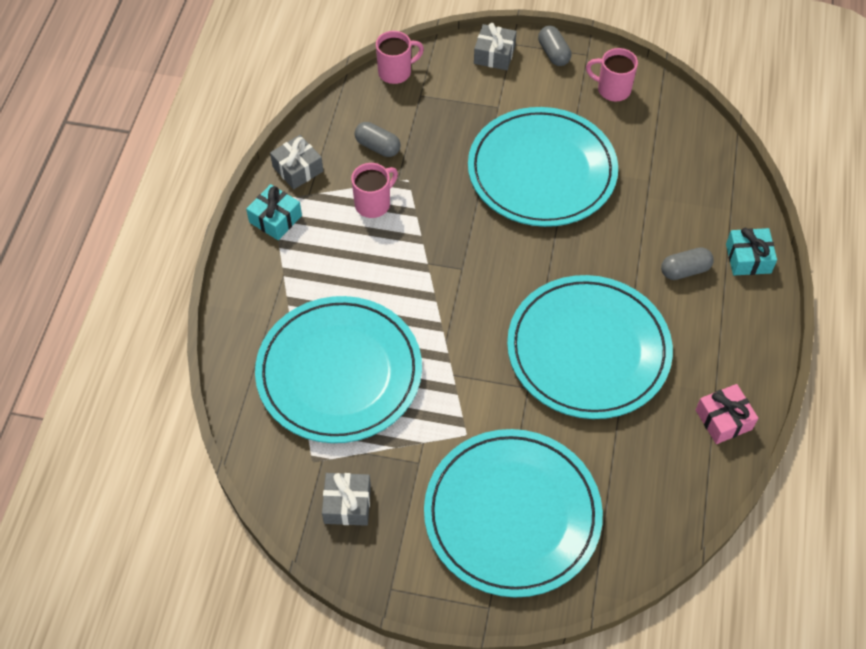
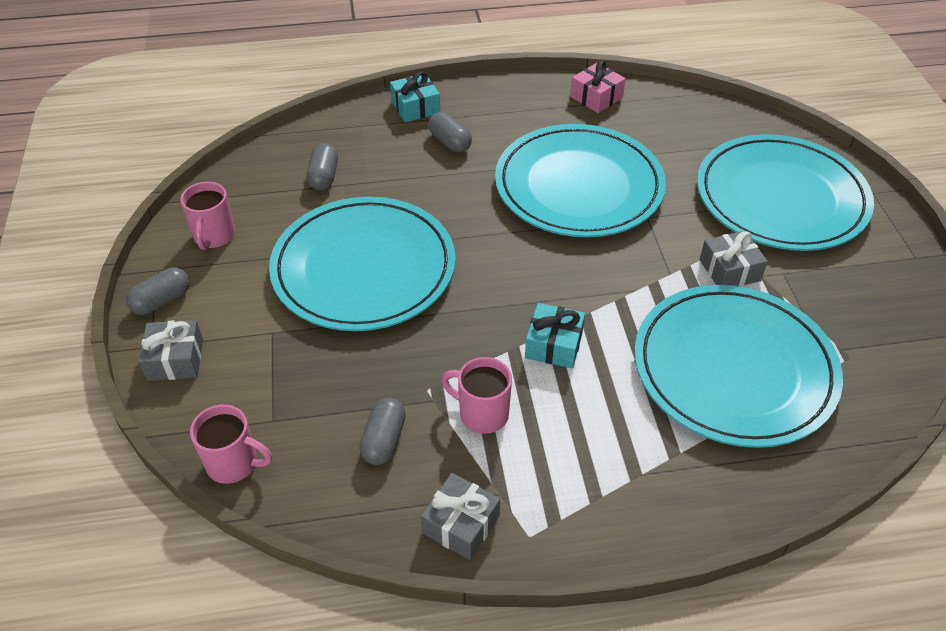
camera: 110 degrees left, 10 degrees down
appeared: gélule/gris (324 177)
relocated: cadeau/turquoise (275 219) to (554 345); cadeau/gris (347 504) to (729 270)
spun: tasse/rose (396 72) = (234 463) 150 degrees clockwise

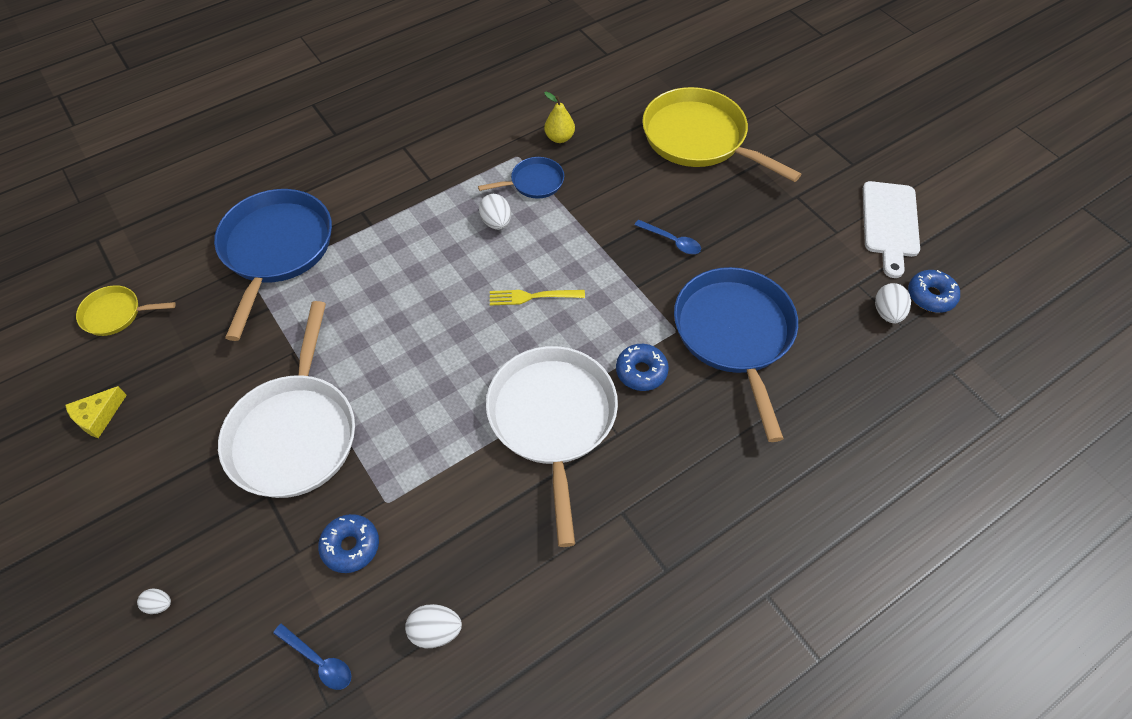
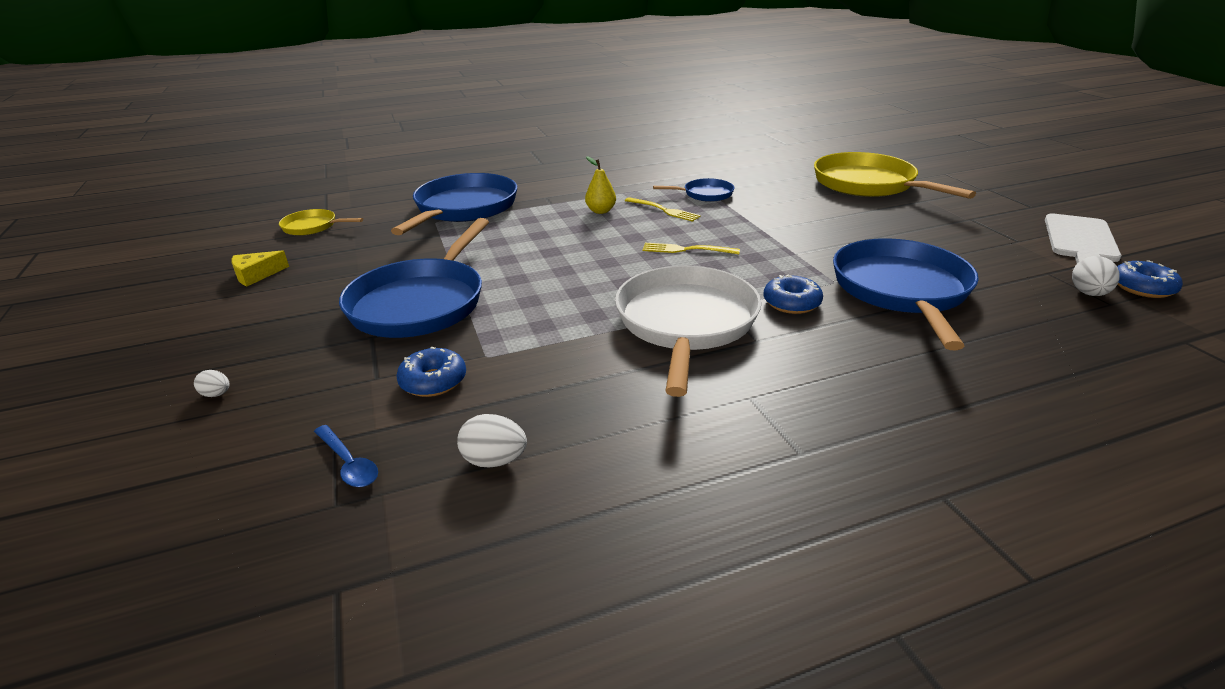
camera: 15 degrees right, 25 degrees down
missing: cuillère/bleu (672 241)
relocated: poire/jaune (559 138) to (601 211)
exchanged: œuf/blanc (496 222) to fourchette/jaune (664 210)
colour: poêle/blanc (295 433) to poêle/bleu (421 303)

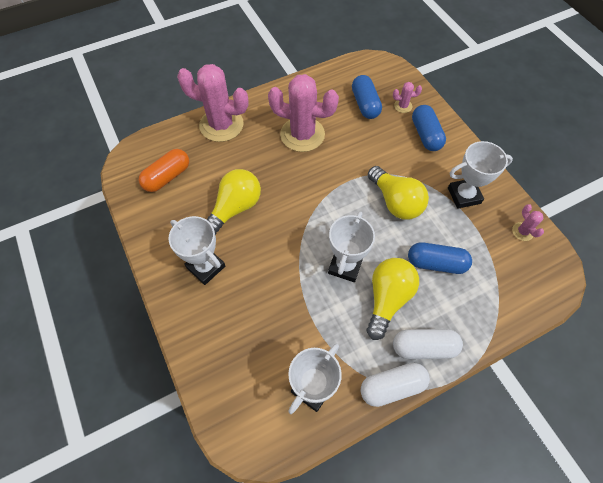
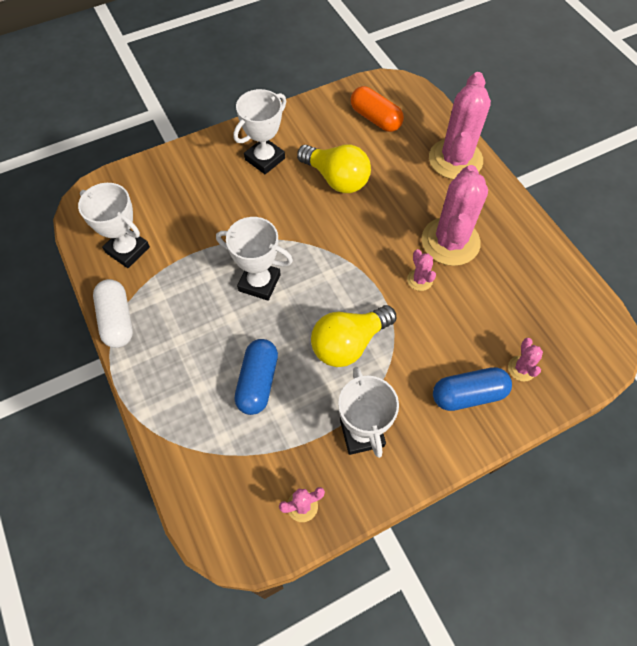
camera: 90 degrees right, 0 degrees up
missing: gélule/bleu (365 104); ampoule/jaune (387 299); gélule/blanc (424 347)
appeared: cactus/rose (419 280)

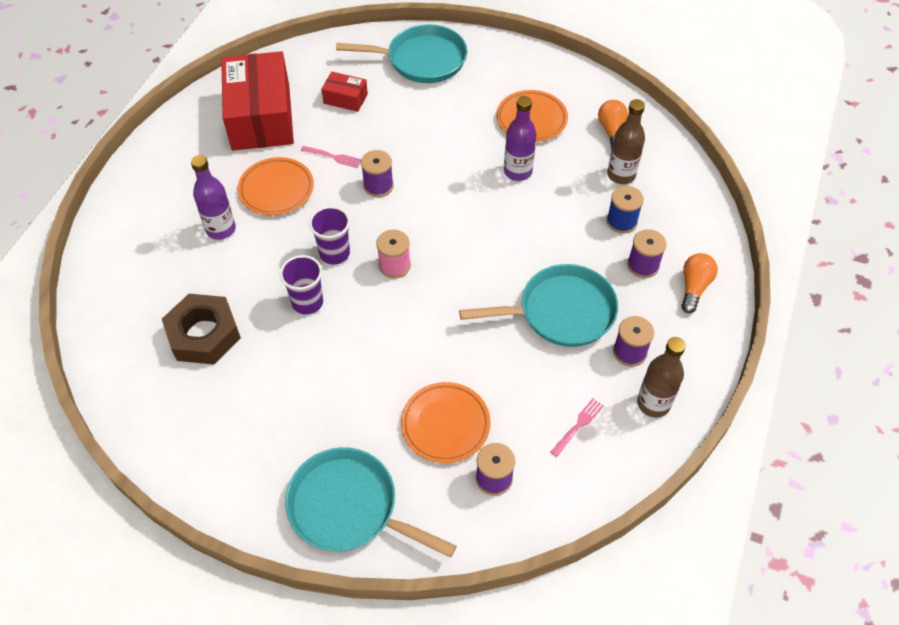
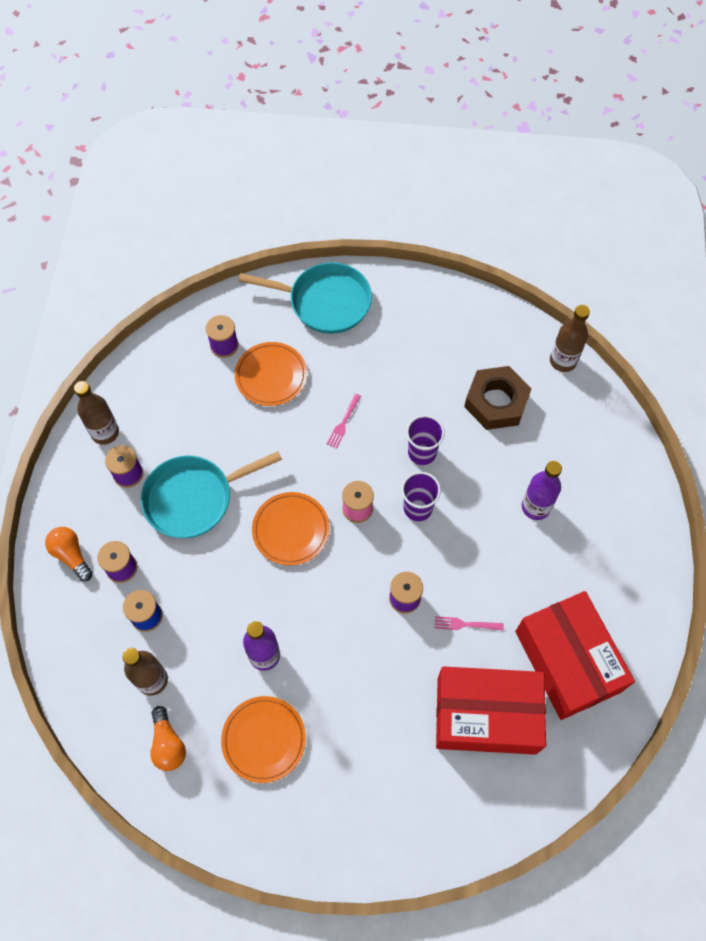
camera: 165 degrees right, 10 degrees up
missing: poêle/turquoise (421 60)
appeared: bouteille/marron (563 361)
relocated: assiette/orange (276 189) to (291 530); fourchette/rose (578 425) to (343 423)
spun: ampoule/orange (694 287) = (71 555) 135 degrees clockwise
size: boîte/rouge (345 99) = (486 715) x2.24

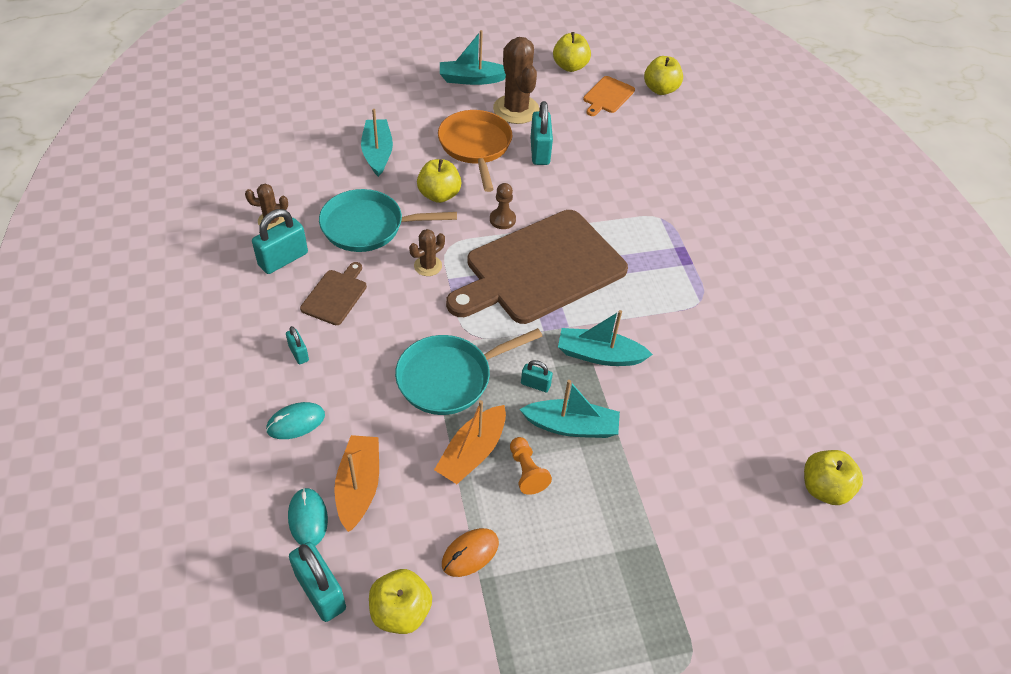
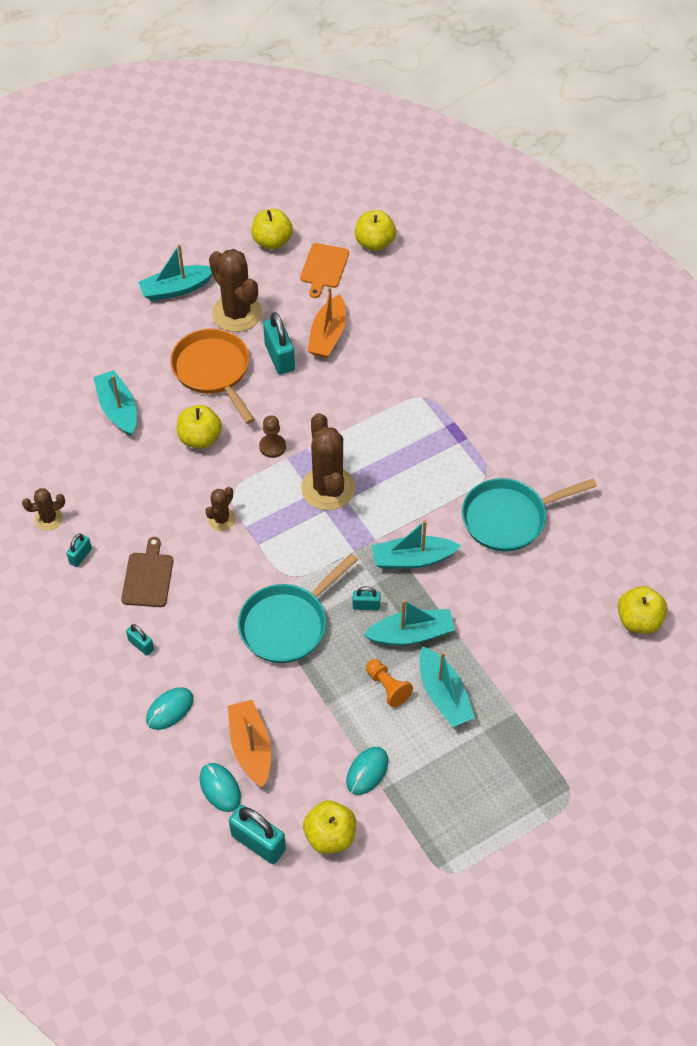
camera: 15 degrees left, 5 degrees up
appeared: bateau/turquoise (443 695)
relocated: poêle/turquoise (368 226) to (509 518); bateau/orange (472 452) to (328 335)
exchanged: planche à découper/marron (540 268) to cactus/marron (328 488)
colour: souris/orange (470 553) to souris/turquoise (367 771)
size: cadenas/turquoise (283 259) = (80 556) x0.54

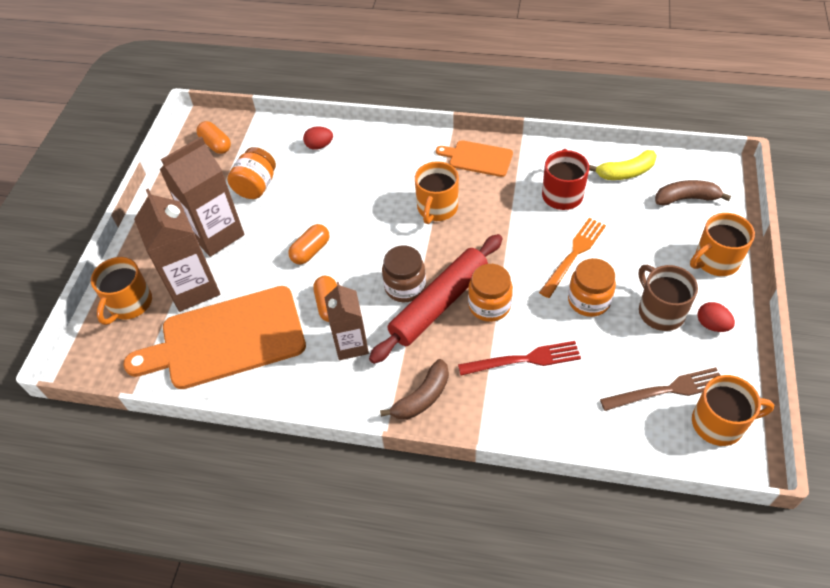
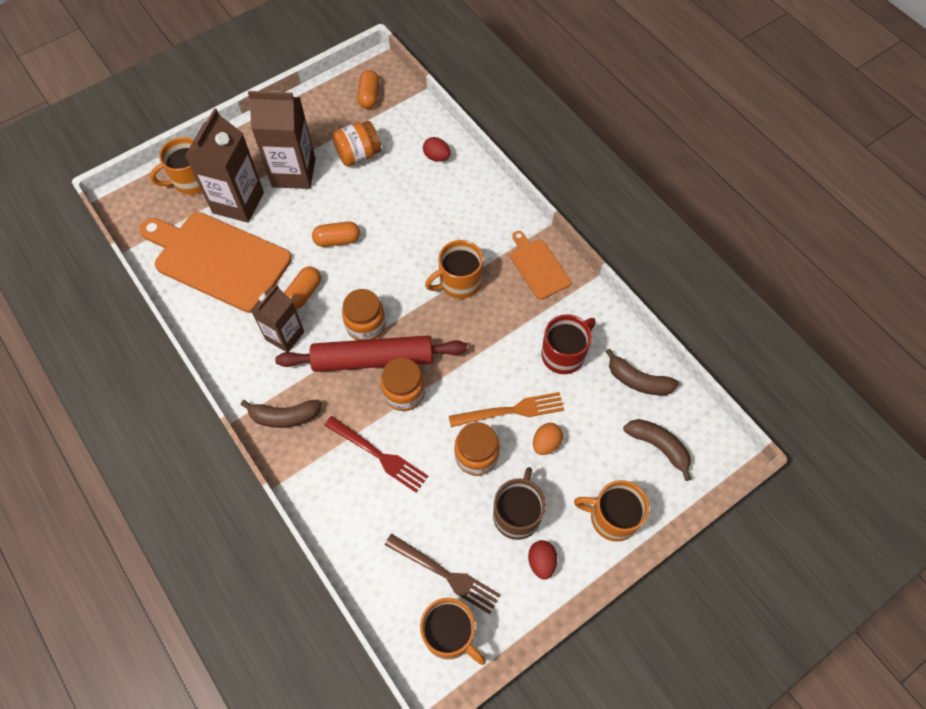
camera: 40 degrees right, 10 degrees up
appeared: œuf/orange (546 443)
colour: bocal/marron (405 287) to bocal/orange (366 325); banane/jaune (625 172) to banane/marron (638 380)

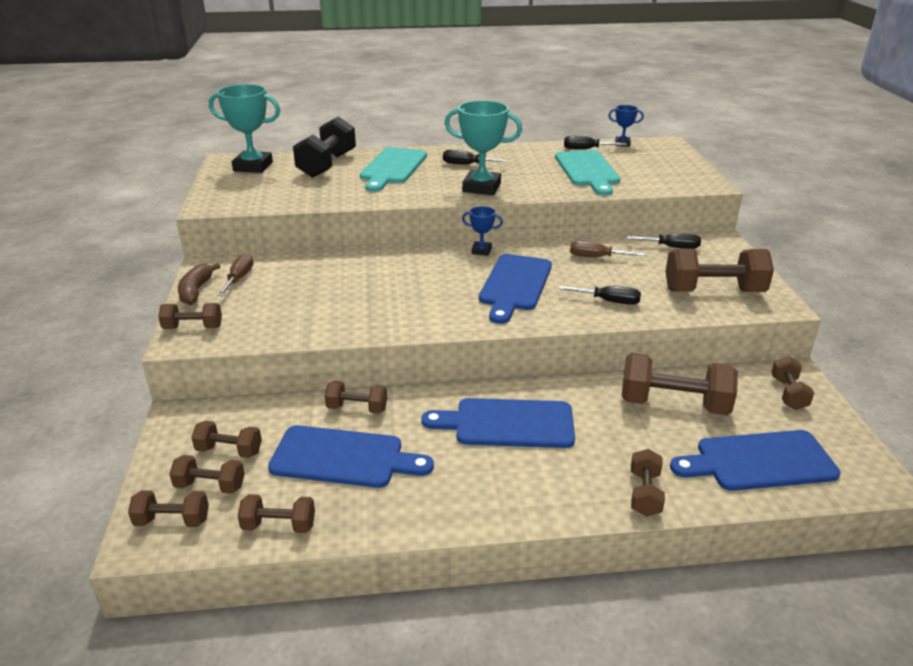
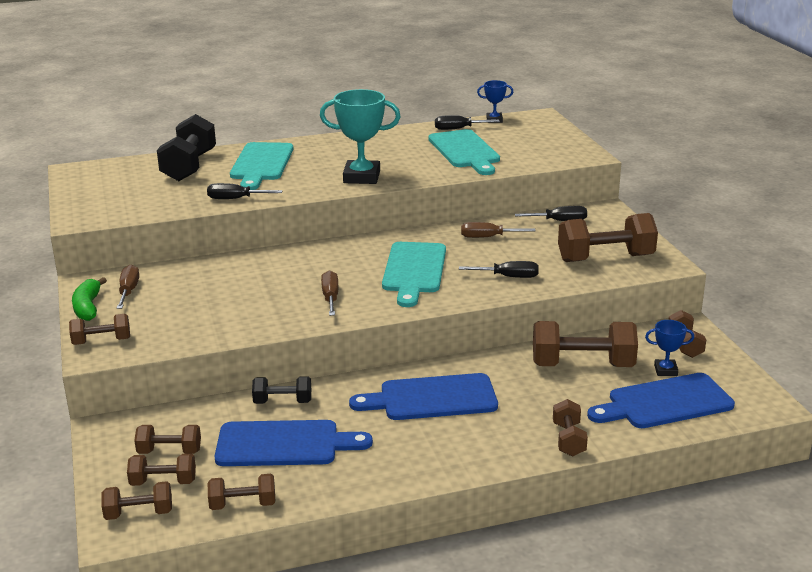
camera: 10 degrees left, 5 degrees down
missing: trophée/turquoise (253 166)
appeared: tournevis/marron (330 297)
relocated: tournevis/noir (466 165) to (235 199); trophée/bleu (481 251) to (665 370)
colour: banane/marron (196 291) to banane/vert (88 307); haltère/marron (357 408) to haltère/noir (283 402); planche à découper/bleu (514 285) to planche à découper/turquoise (414 271)

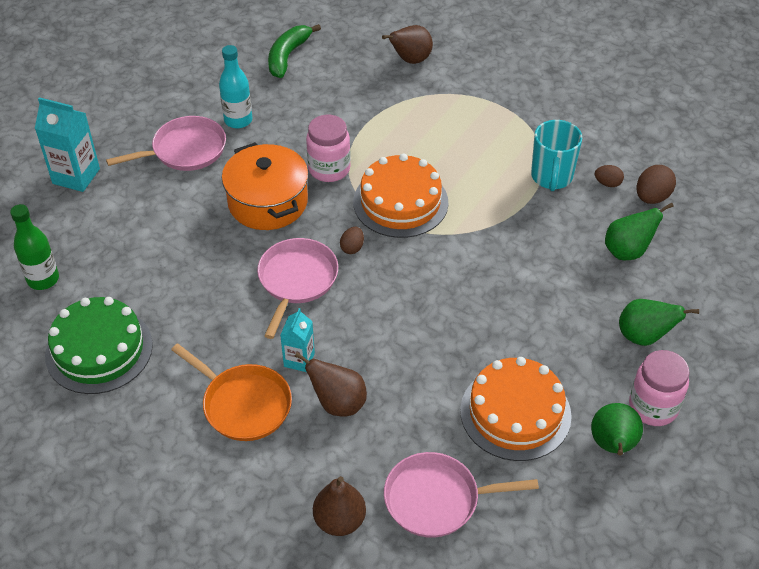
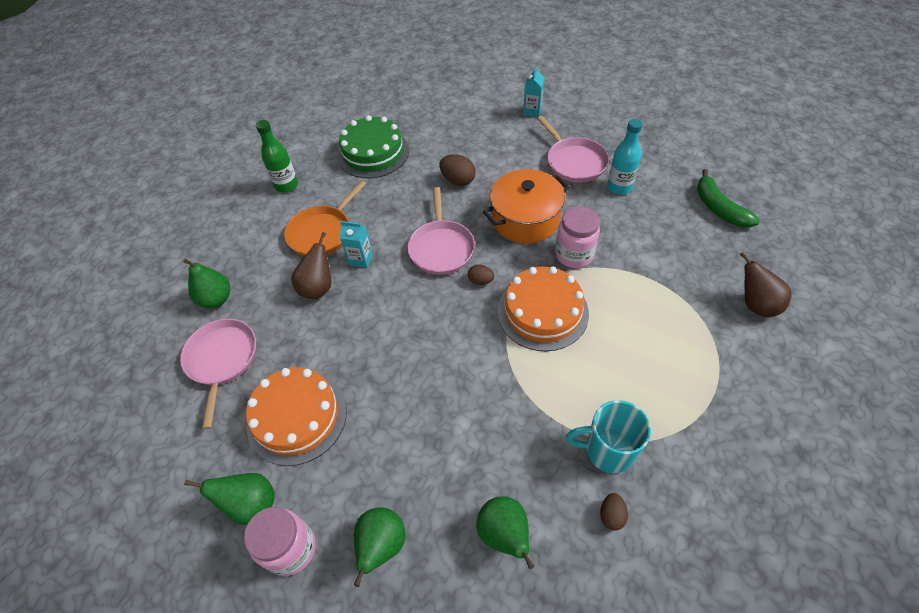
camera: 90 degrees right, 5 degrees up
relocated: bouteille/vert (43 279) to (286 185); œuf/marron (652 197) to (458 180)
colour: poire/marron (339 521) to poire/vert (216 299)
spun: poêle/rose (296 280) = (441 248) 75 degrees clockwise; banane/vert (288 56) = (719 208) 135 degrees counterclockwise
size: brique de lait/turquoise (76 176) = (532 111) x0.61

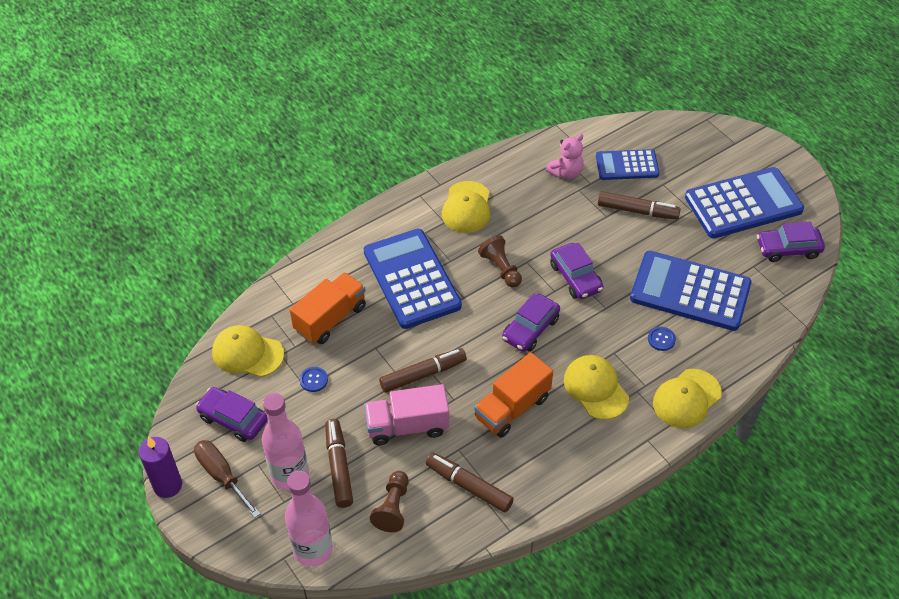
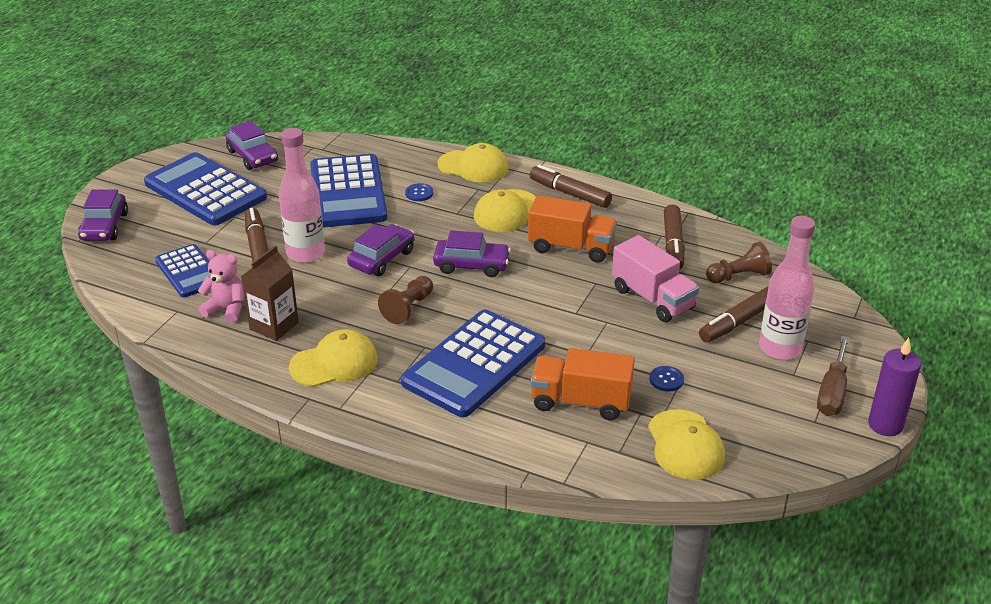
camera: 120 degrees left, 15 degrees down
appeared: brique de lait/marron (274 326)
relocated: voiture/violet (233 419) to (104 227); bouteille/rose (313 549) to (305 253); feutre/marron (423 374) to (570 193)

